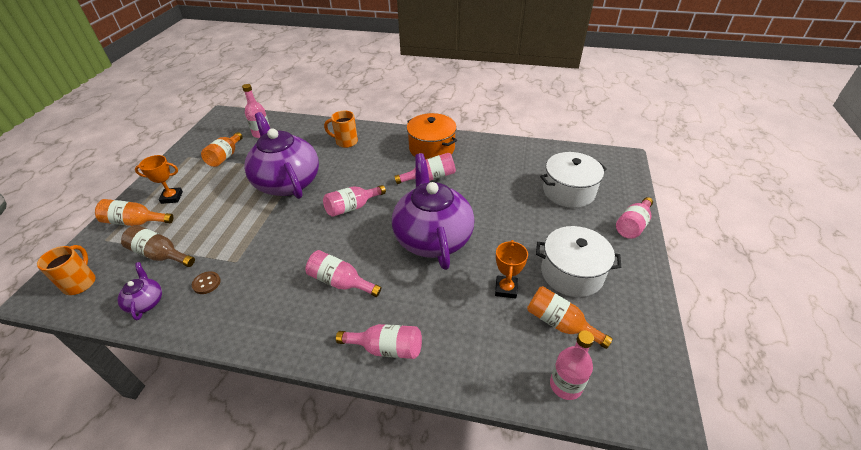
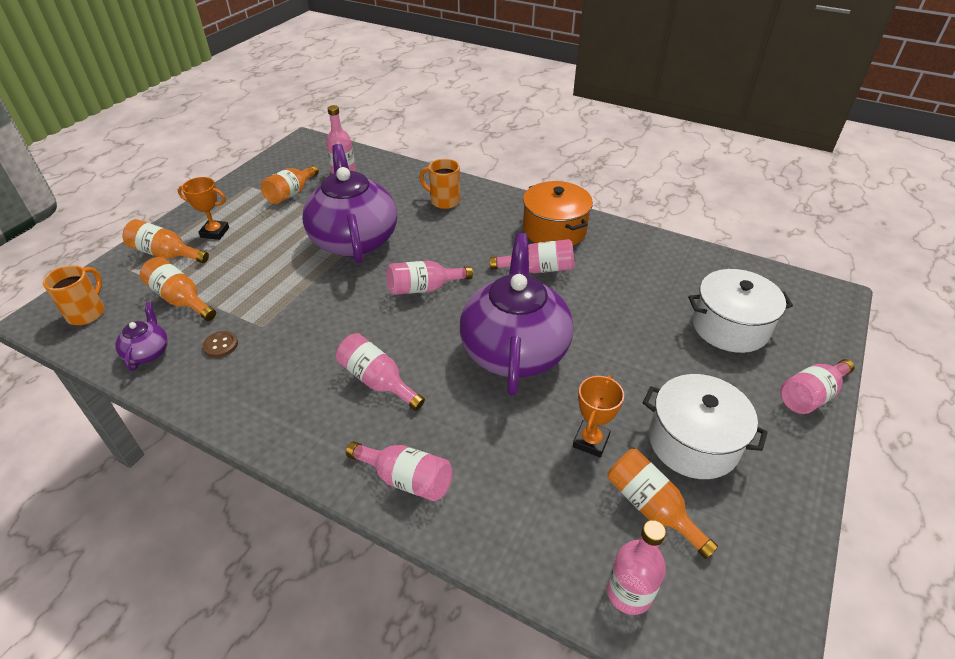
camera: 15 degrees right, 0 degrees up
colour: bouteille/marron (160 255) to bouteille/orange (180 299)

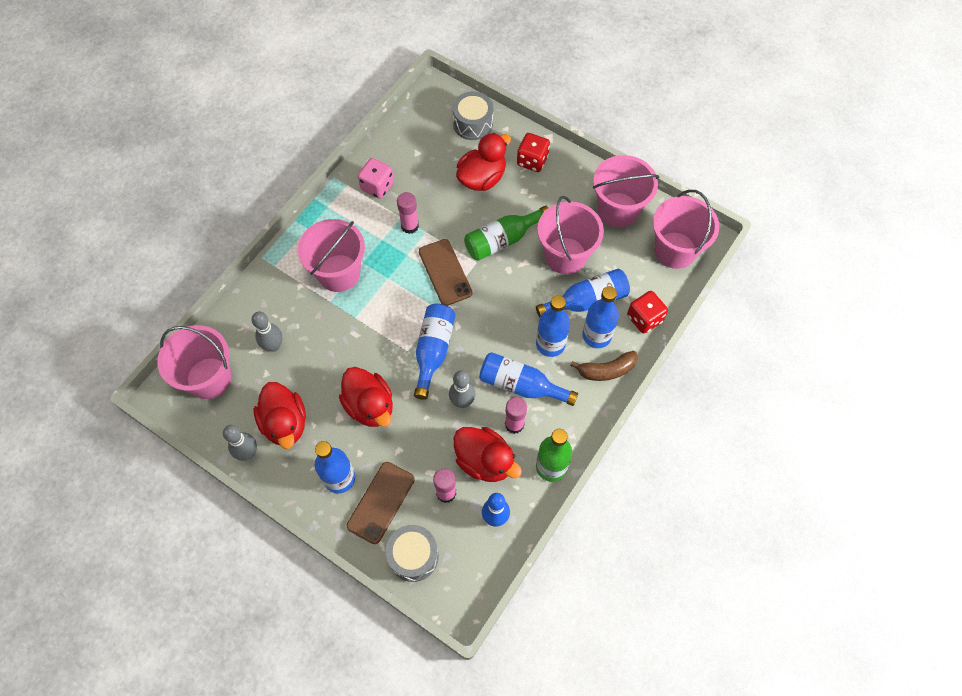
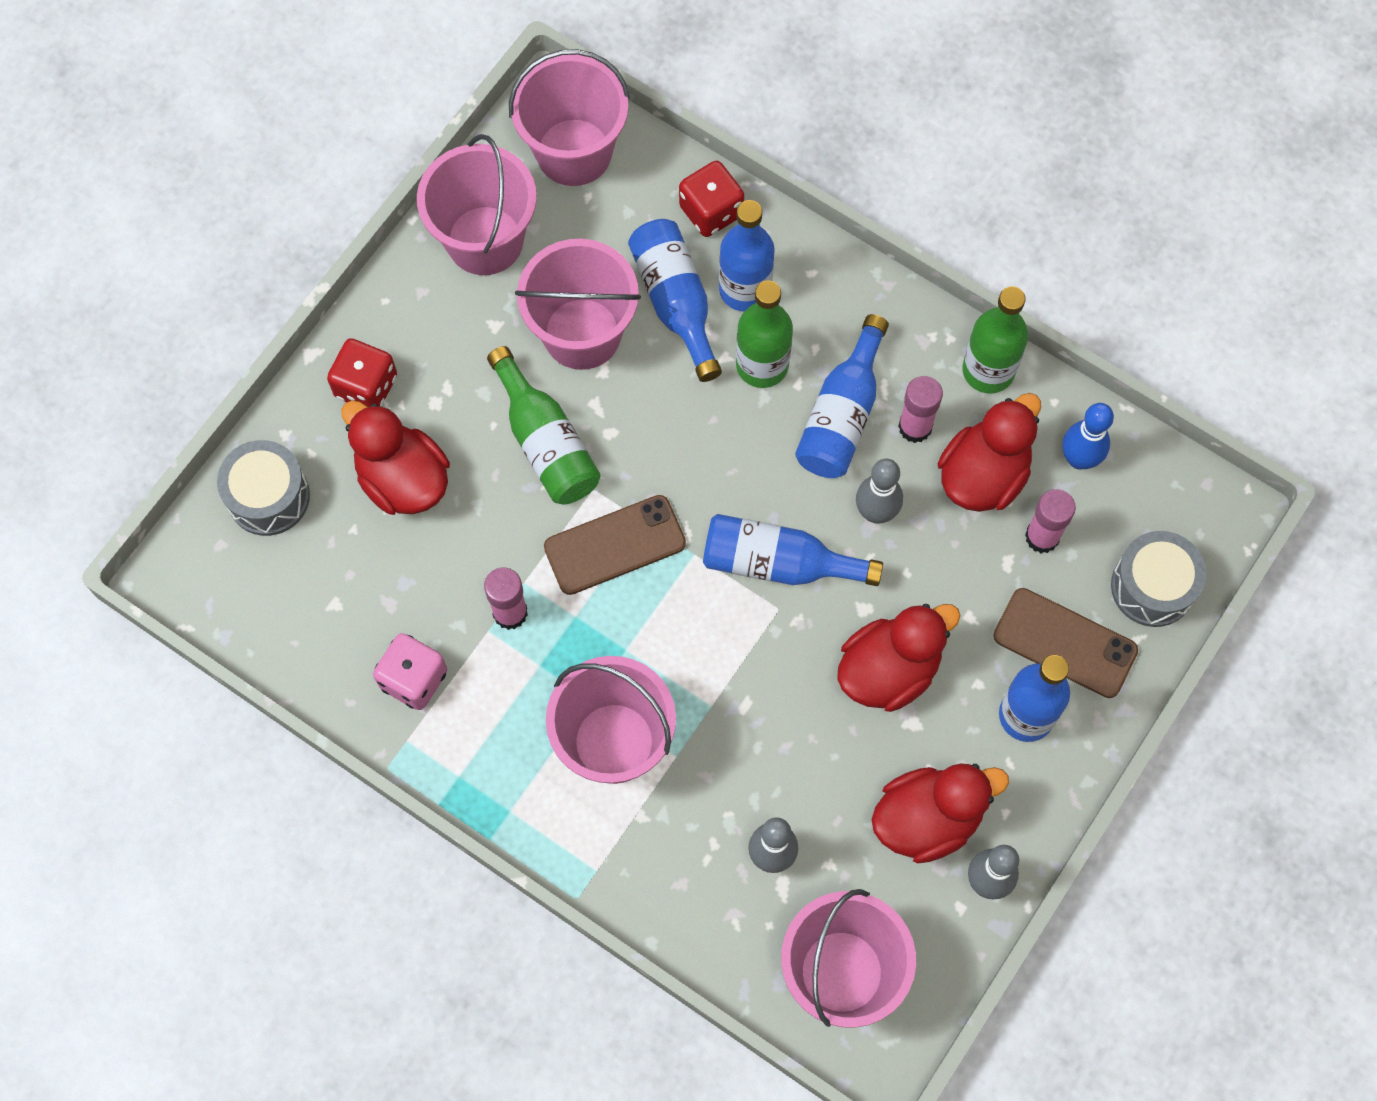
camera: 90 degrees left, 5 degrees up
missing: banane/marron (606 370)
colour: bouteille/bleu (550 344) to bouteille/vert (762 365)

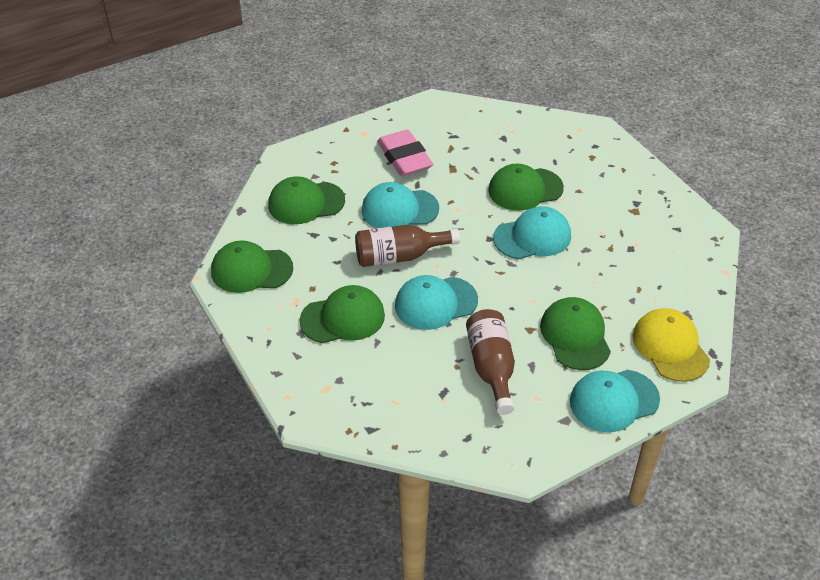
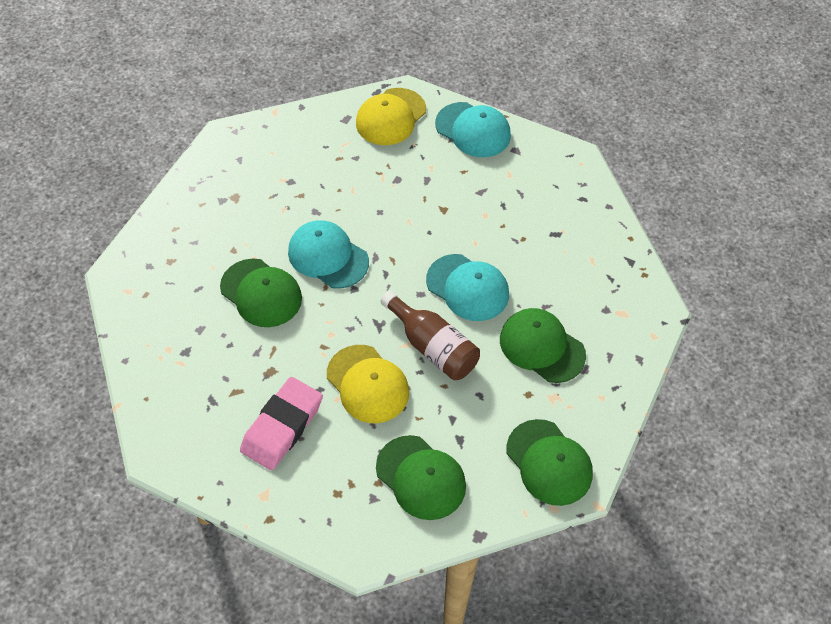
camera: 125 degrees left, 10 degrees up
missing: bouteille/marron (491 367); casquette/vert (575 336)
colour: casquette/turquoise (399 209) to casquette/jaune (367 384)

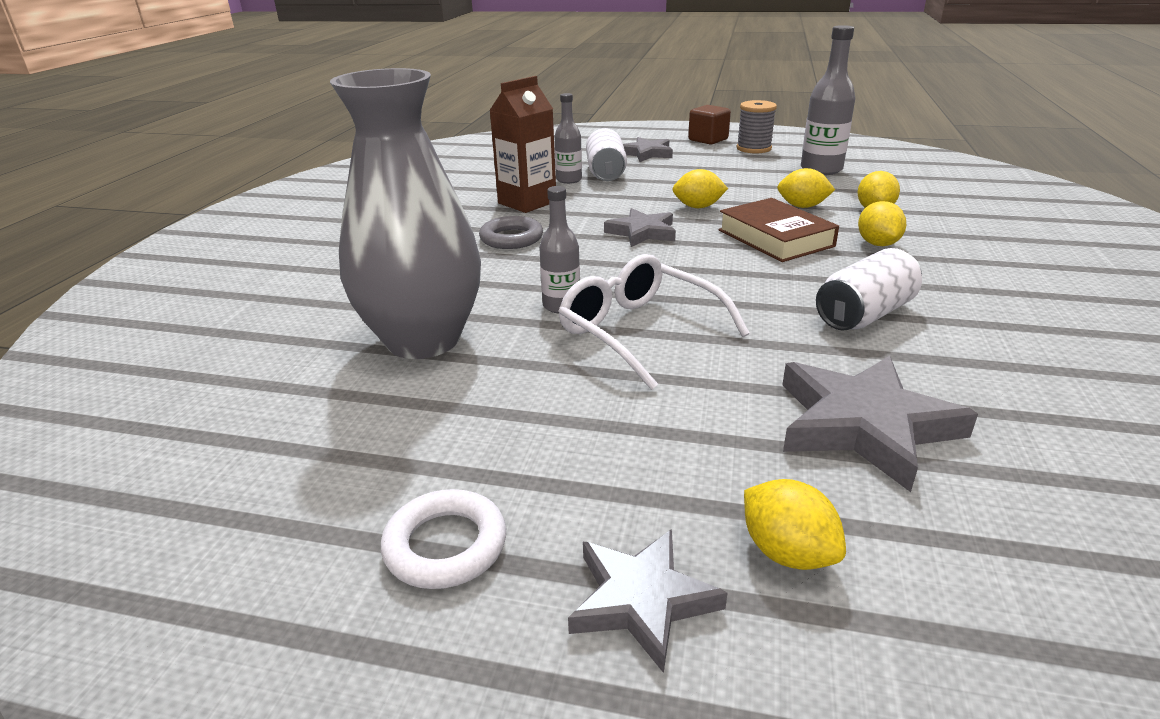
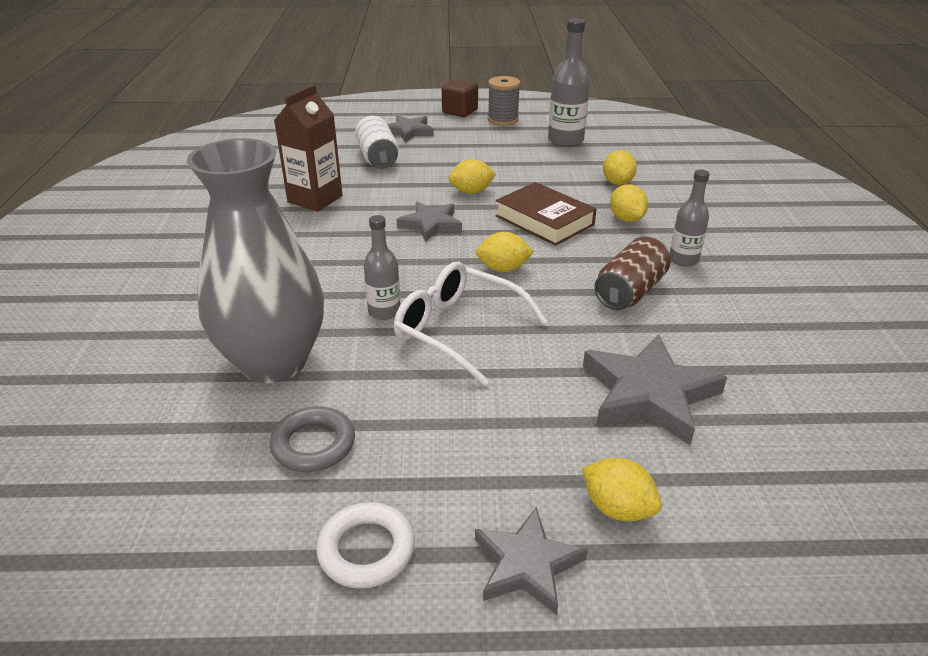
camera: 15 degrees left, 5 degrees up
relocated: anneau/gris (511 238) to (313 444); bouteille/gris (569 180) to (683 260); citron/jaune (802 206) to (503 269)
colour: canette/blanc (865 314) to canette/marron (630 292)

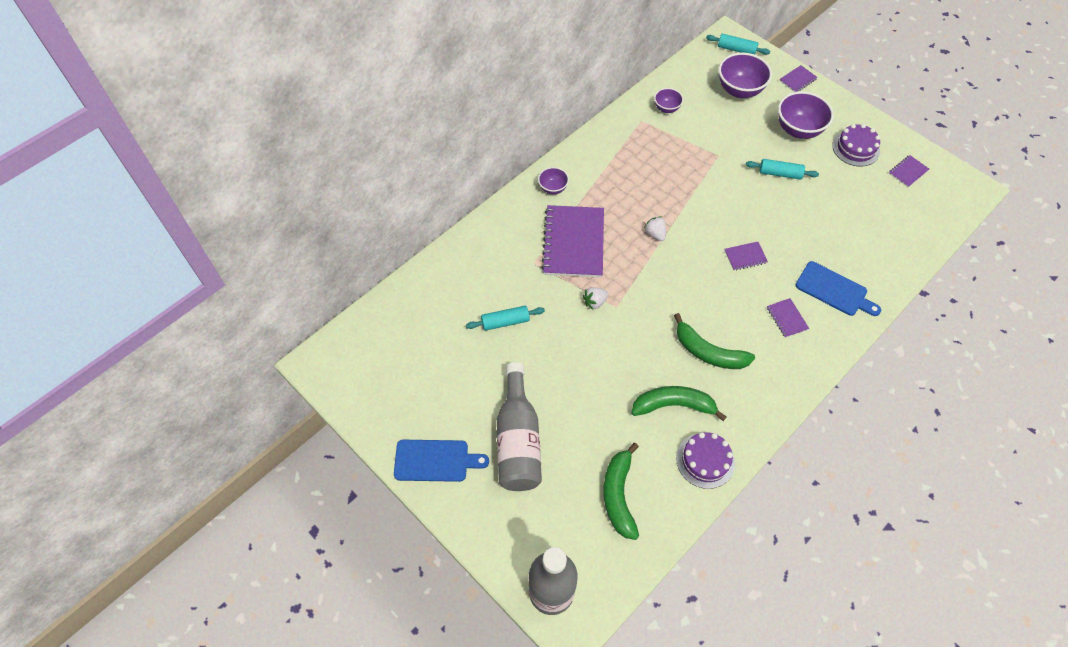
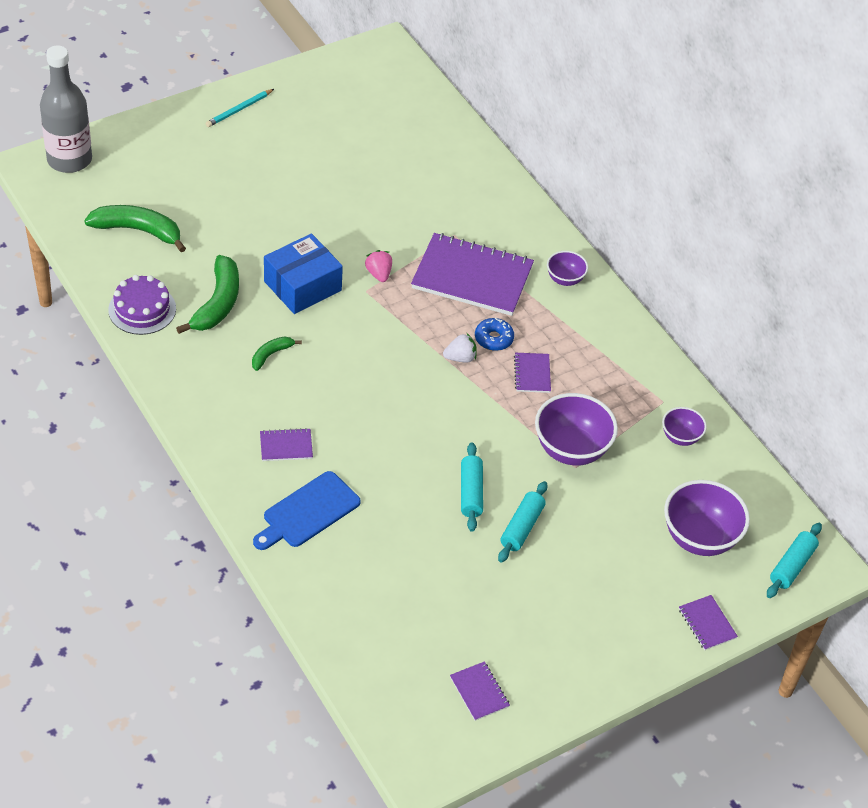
camera: 100 degrees right, 10 degrees down
missing: bouteille/gris (518 440); gâteau/violet (856 148)
appeared: boîte/bleu (302 286); beignet/bleu (493 339)
relocated: rouleau à pâtisserie/turquoise (505 322) to (470 492); carnet/violet (745 257) to (532 374); bol/violet (798 130) to (571 449)
exchanged: planche à découper/bleu (435 461) to crayon/turquoise (239 110)
colour: fraise/blanc (595 302) to fraise/rose (379 274)
size: banane/vert (708 352) = (271 355) x0.53

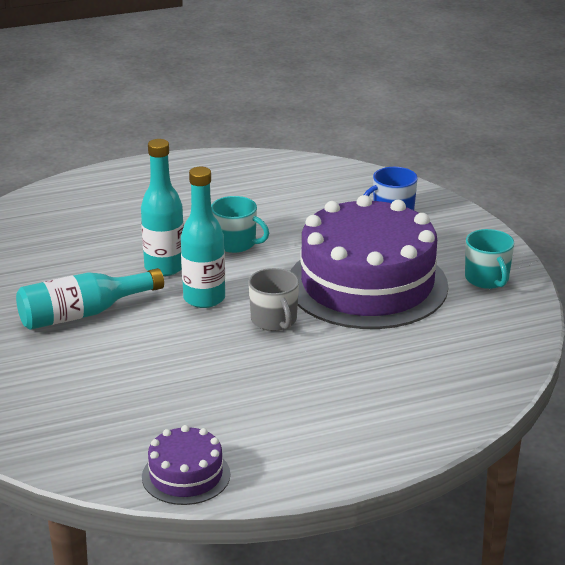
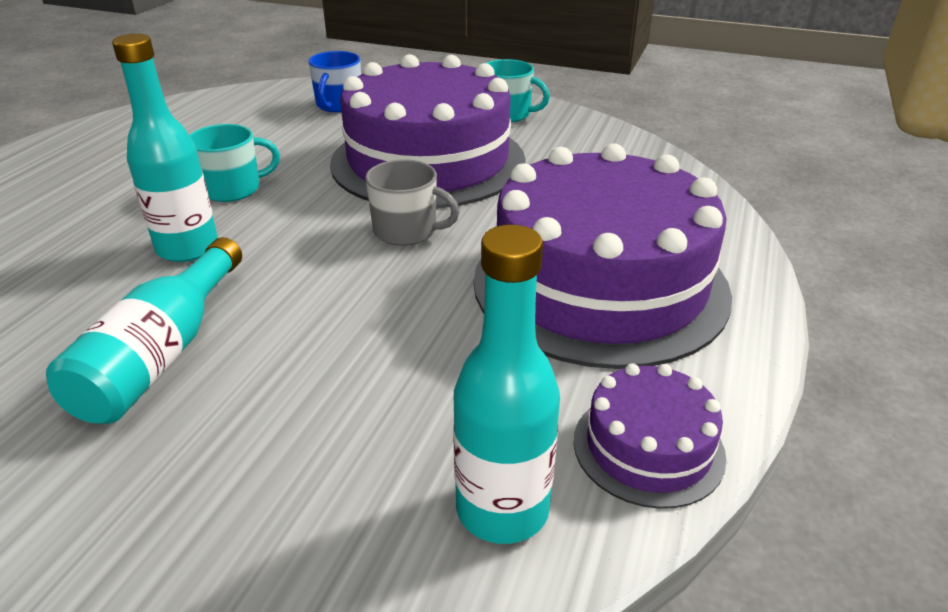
camera: 50 degrees left, 5 degrees up
appeared: gâteau/violet (600 284)
relocated: bouteille/turquoise (204 298) to (502 509)

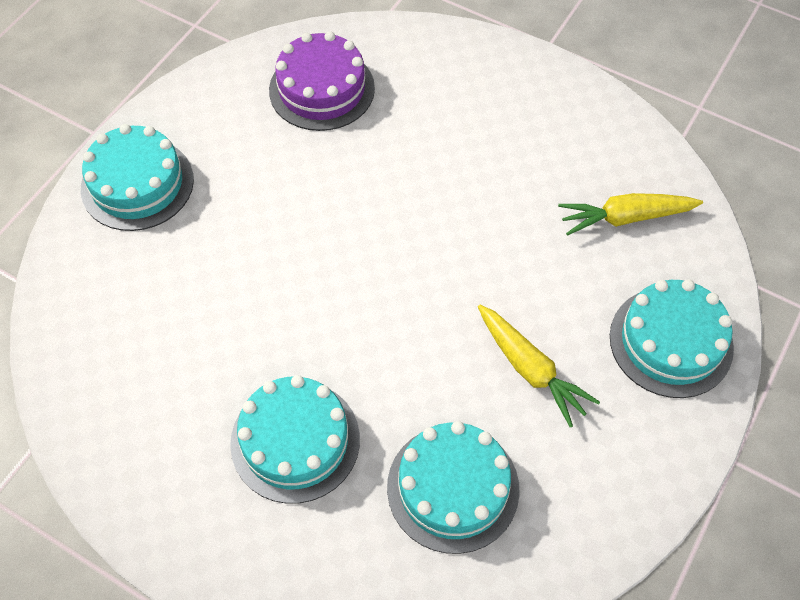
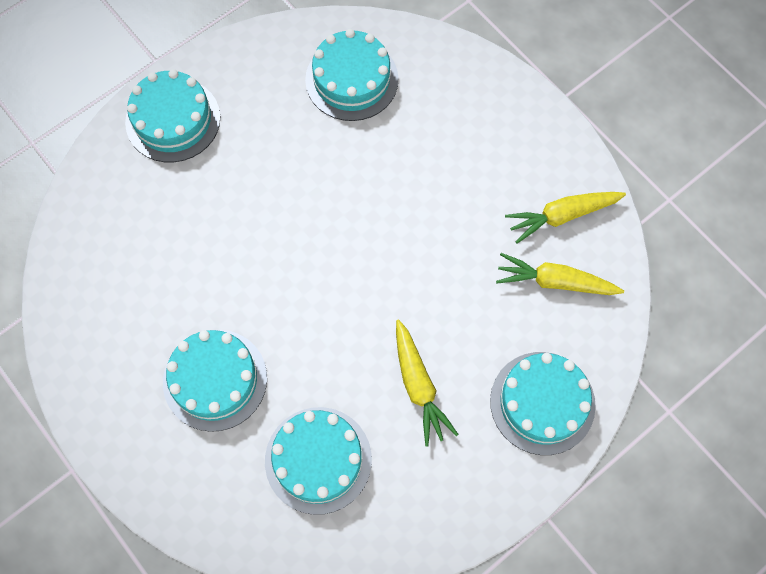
camera: 20 degrees right, 10 degrees up
appeared: carotte/jaune (562 216)
colour: gâteau/violet (322 89) to gâteau/turquoise (351 79)

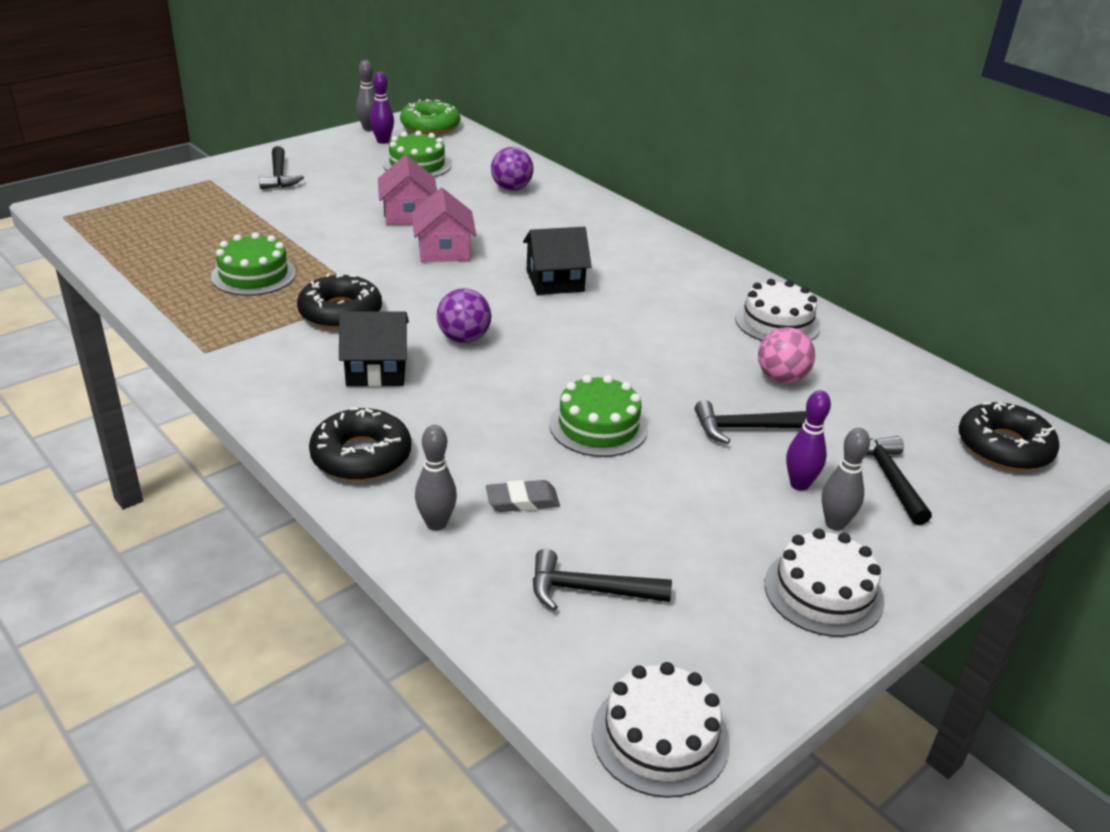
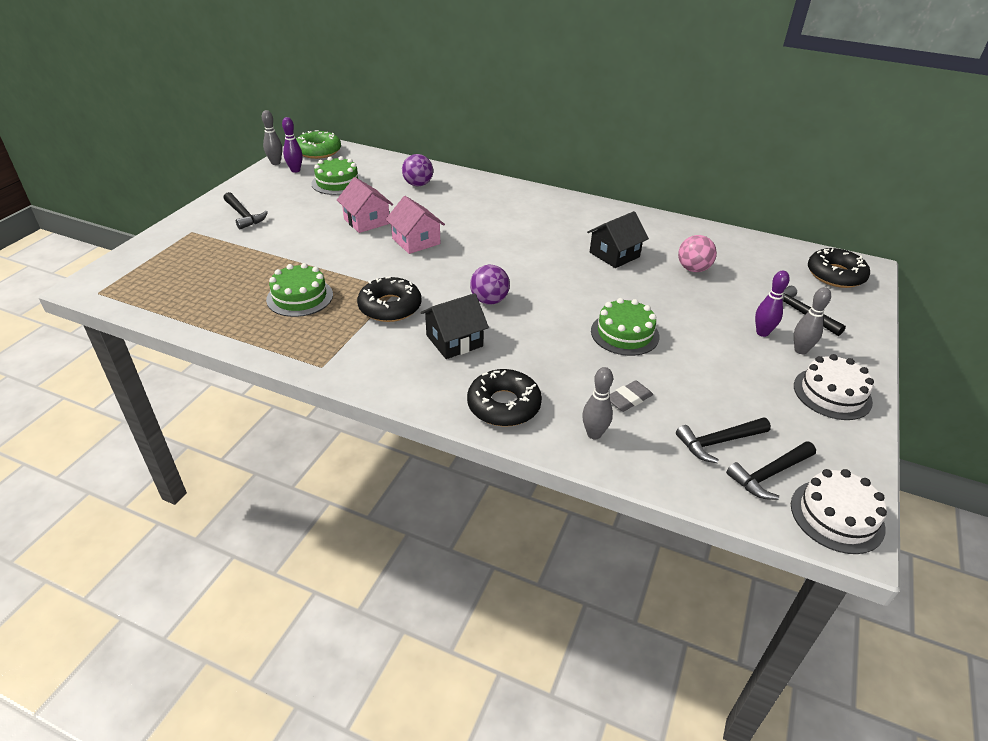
camera: 25 degrees left, 5 degrees up
missing: gâteau/blanc (777 322)
relocated: maison/noir (555 281) to (614 254); marteau/noir (745 428) to (769 474)

